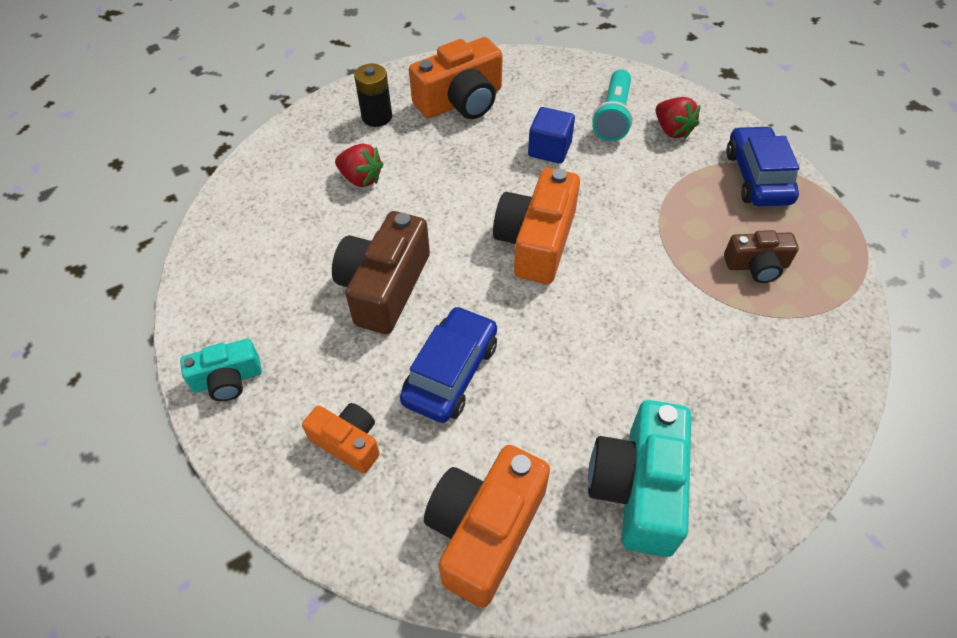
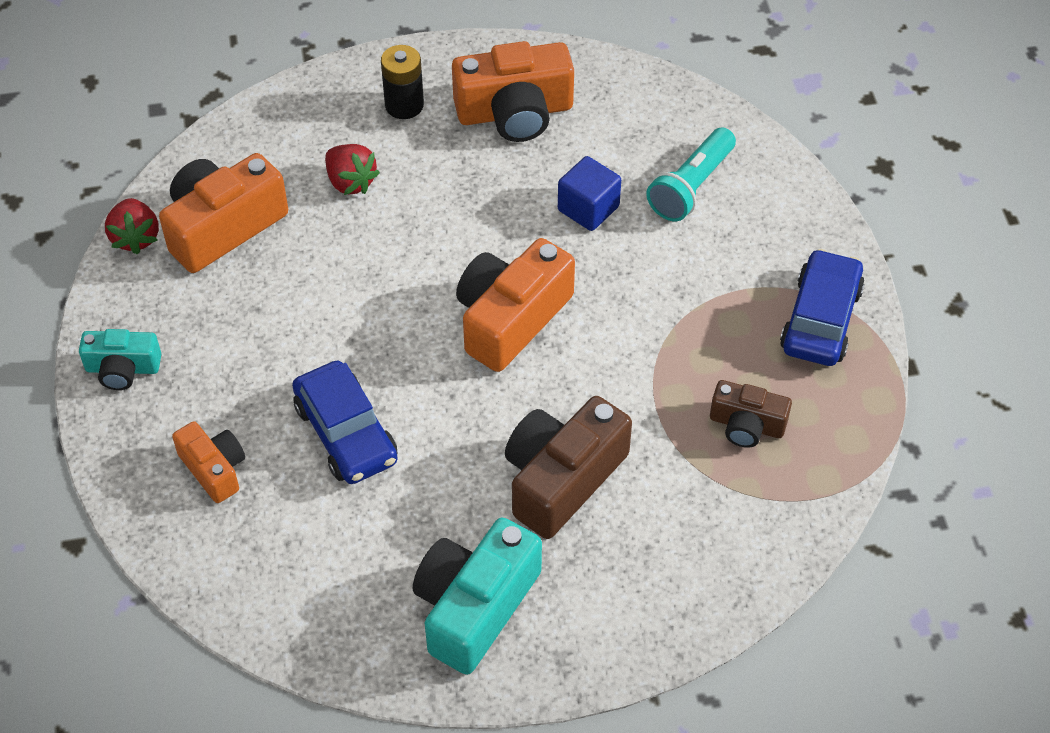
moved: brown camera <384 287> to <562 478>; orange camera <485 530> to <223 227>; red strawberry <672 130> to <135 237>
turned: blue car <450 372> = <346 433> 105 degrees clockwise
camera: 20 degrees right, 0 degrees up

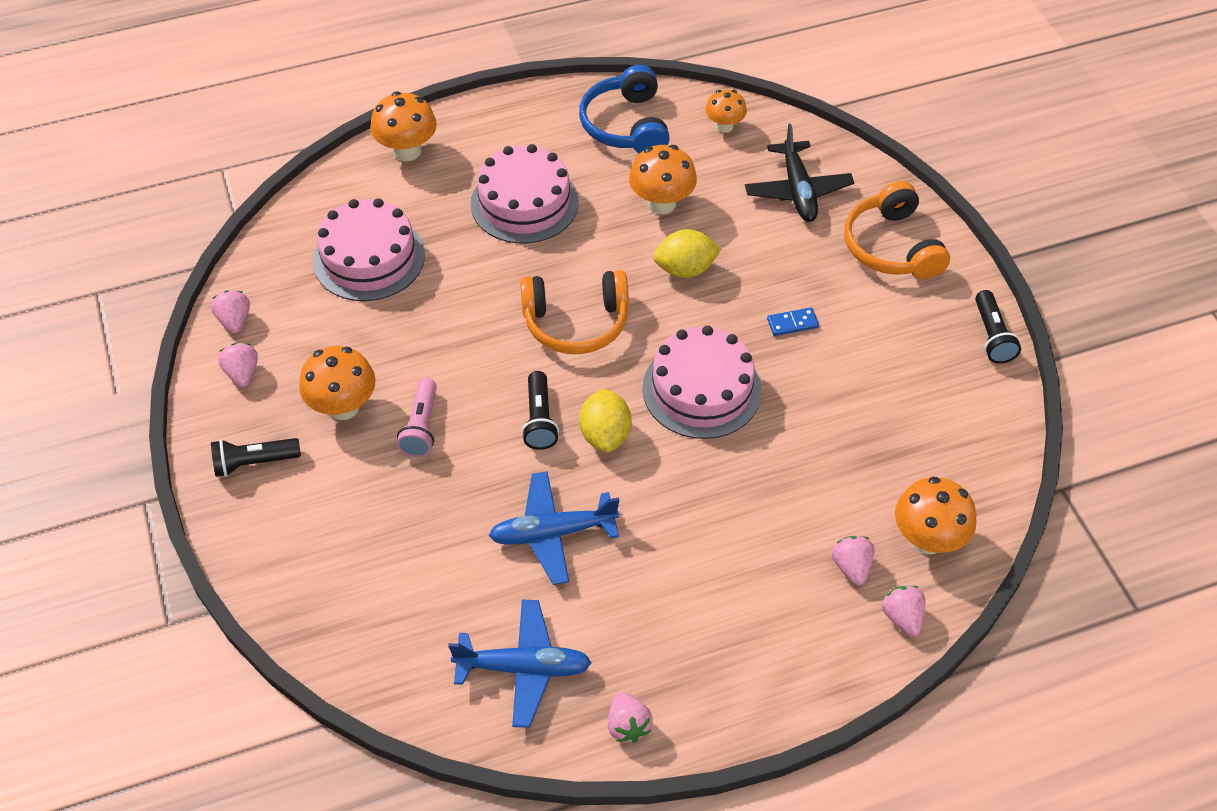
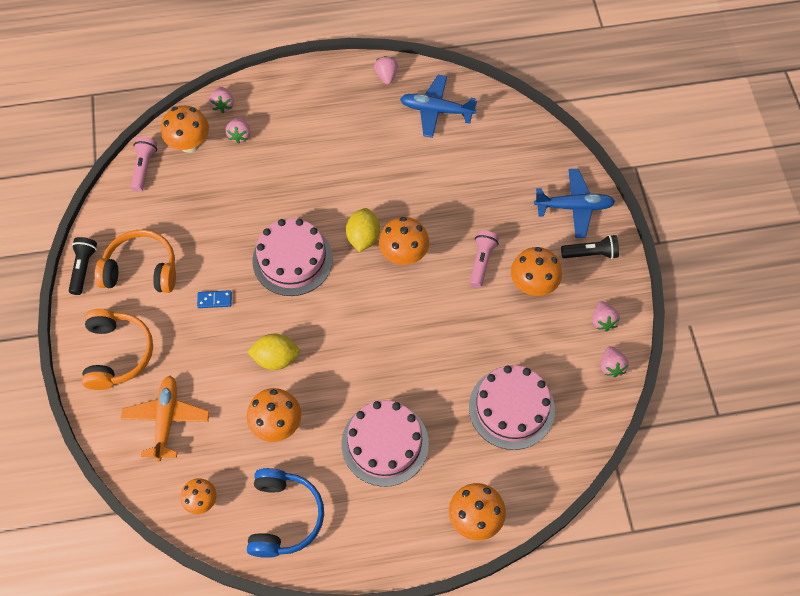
added: pink flashlight <144 167>
moved: blue plane <553 533> to <574 207>; orange headphones <576 322> to <141 269>
replaced: black flashlight <539 420> to orange mushroom <404 254>
recoloured: black plane <797 190> to orange plane <166 419>
camera: 170 degrees left, 10 degrees up

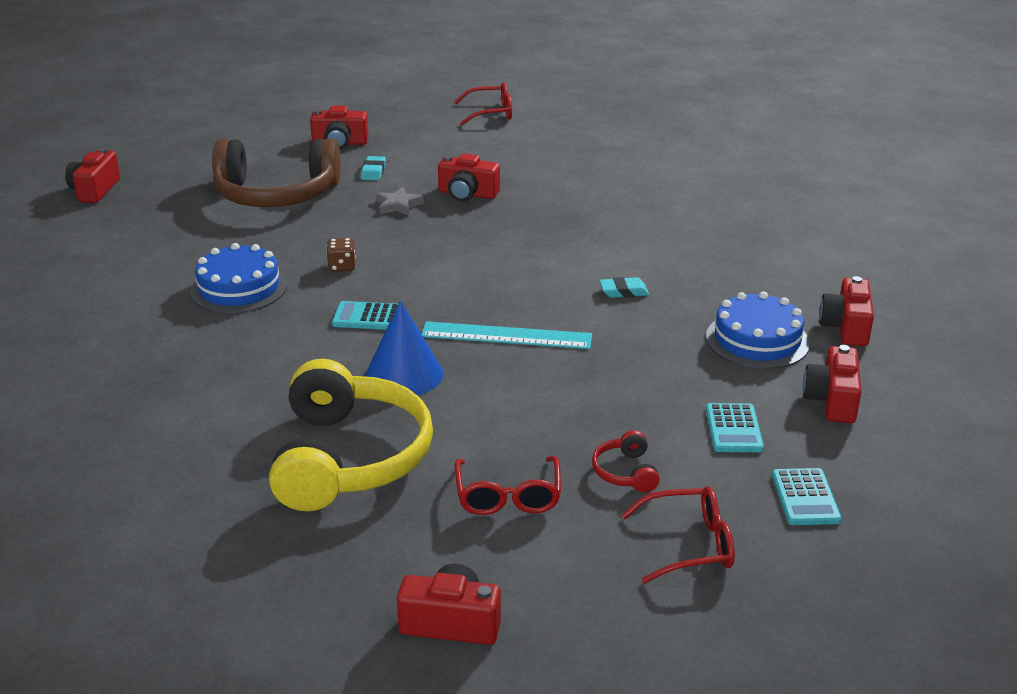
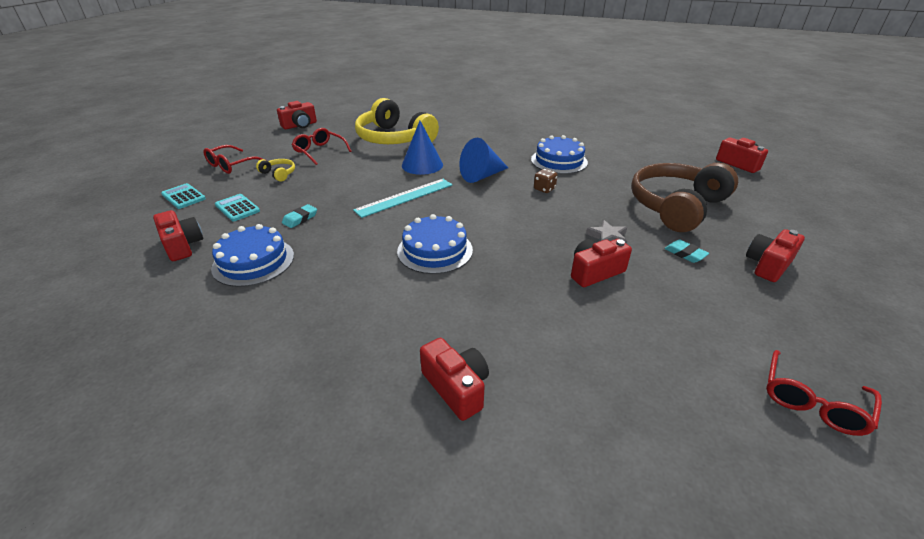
added: blue cake <435 250>
moved: turquoise eraser <624 291> to <300 218>; red camera <846 327> to <456 387>
replaced: turquoise calculator <368 317> to blue cone <482 176>
recoloured: red headphones <625 472> to yellow headphones <279 174>
camera: 135 degrees right, 5 degrees up

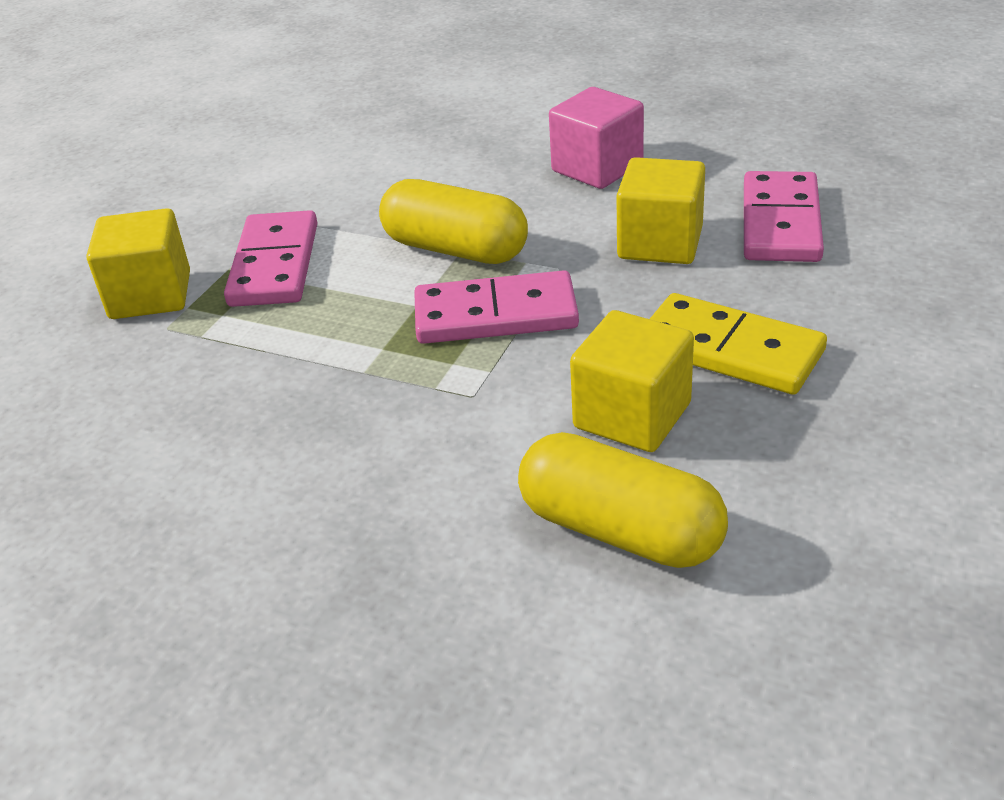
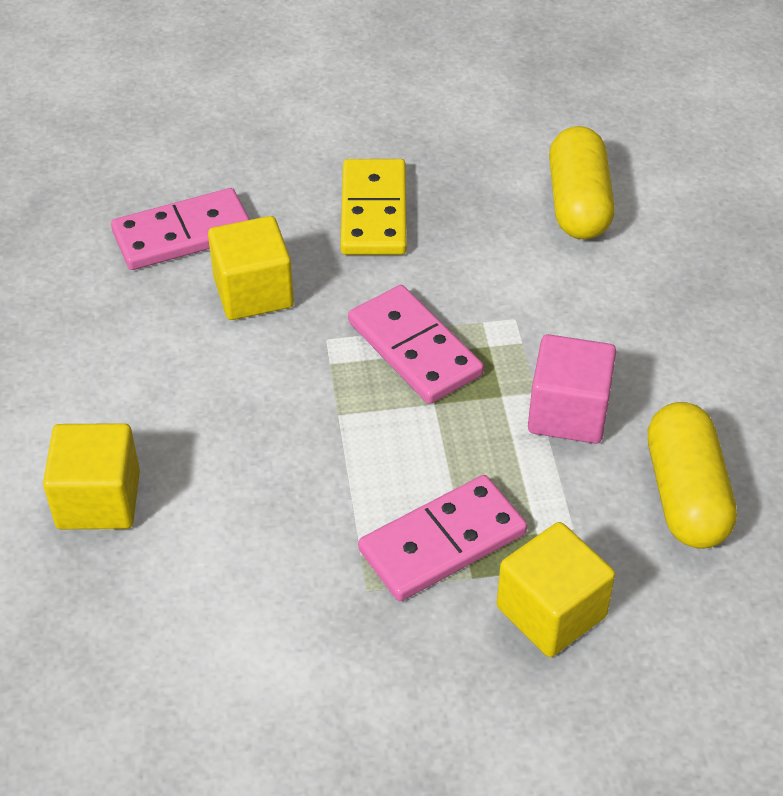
moved: yellow capsule <455 249> to <686 494>; pink cube <597 168> to <568 413>; yellow cube <632 415> to <98 500>
camera: 125 degrees left, 10 degrees up

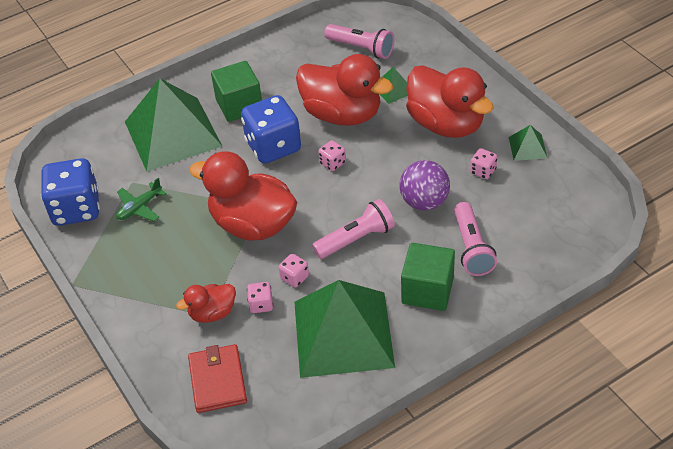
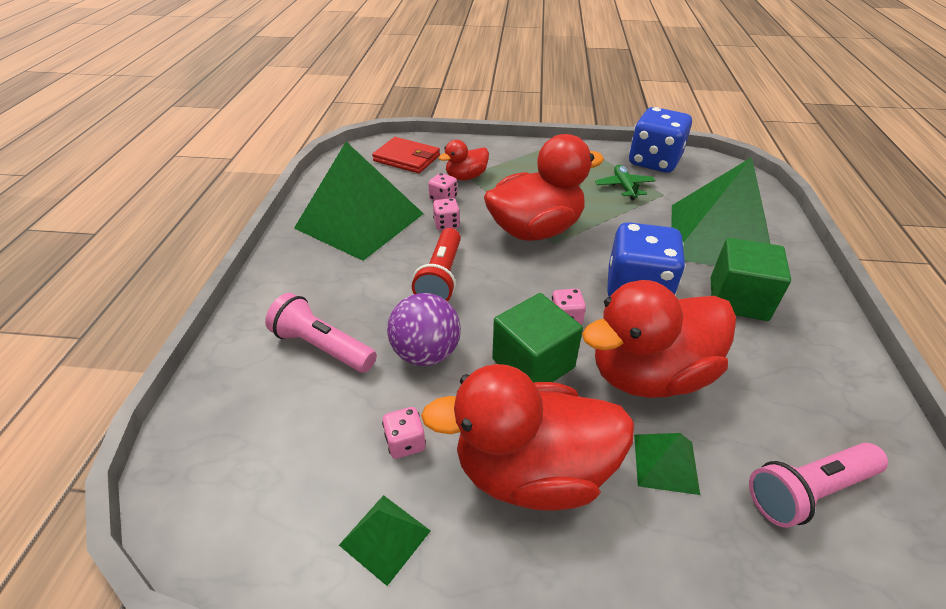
moved: green cube <427 290> to <533 363>
recoloured: pink flashlight <356 239> to red flashlight <441 277>
turned: red duck <212 313> = <466 177> 135 degrees counterclockwise
camera: 125 degrees right, 5 degrees down

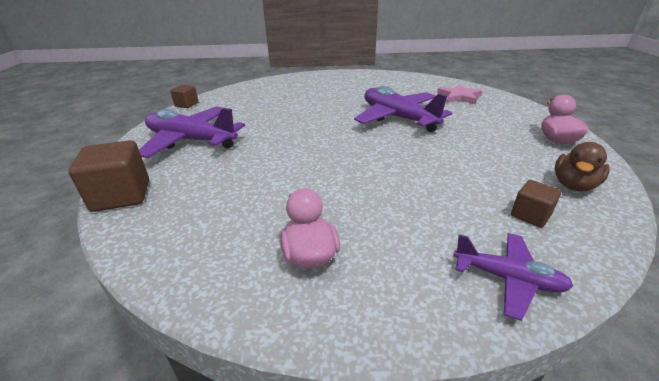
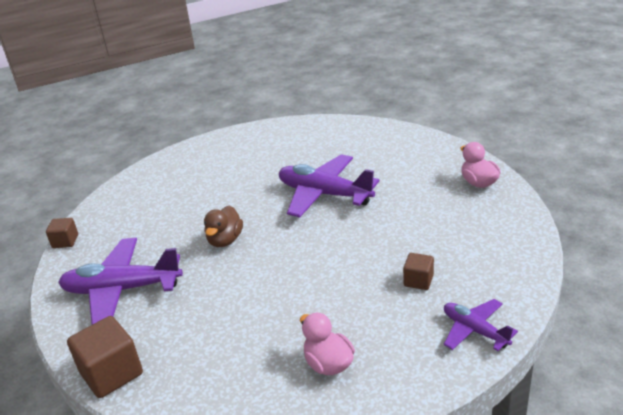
removed: pink star <459 96>
moved: brown cube <530 215> to <418 281>; brown duck <573 185> to <225 240>
turned: purple plane <508 279> = <474 330> 135 degrees counterclockwise
camera: 20 degrees left, 0 degrees up

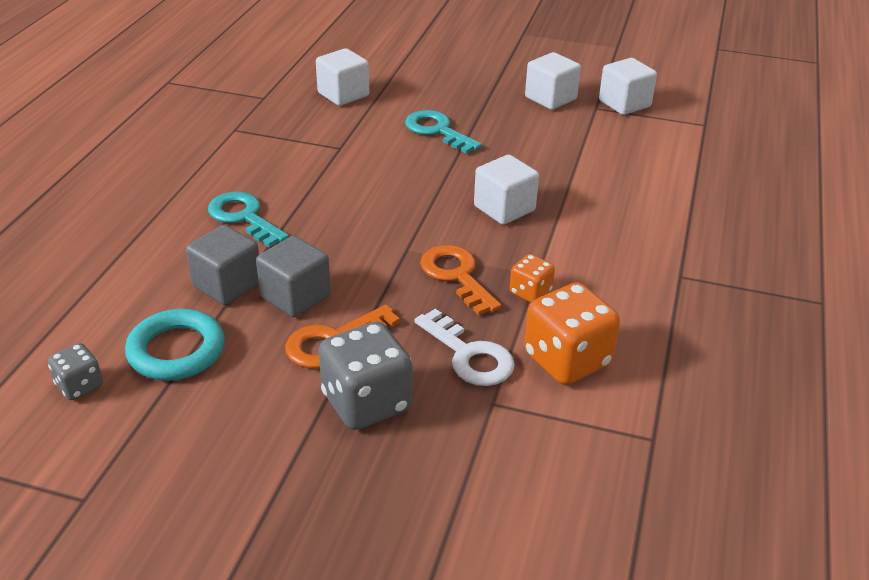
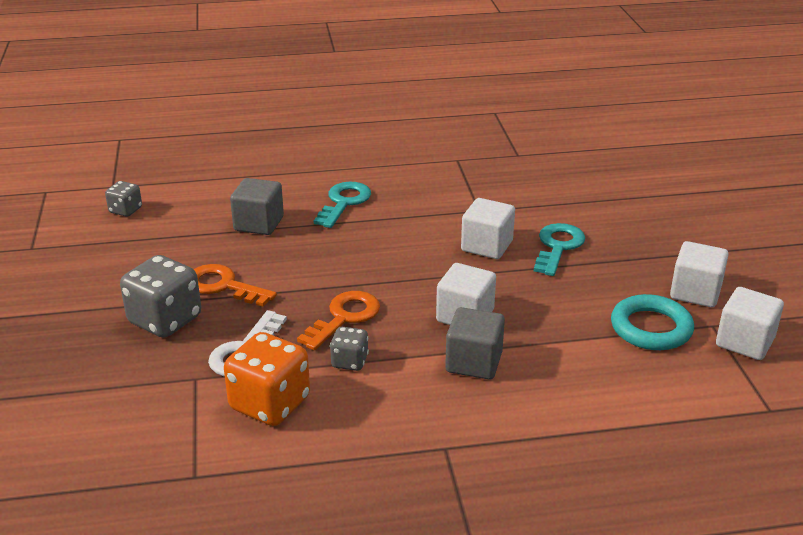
moved: turquoise ring <176 351> to <651 328>; grey cube <295 296> to <474 362>; white cube <343 94> to <487 246>
recoloured: orange dice <530 292> to grey dice <349 361>
camera: 65 degrees right, 5 degrees down

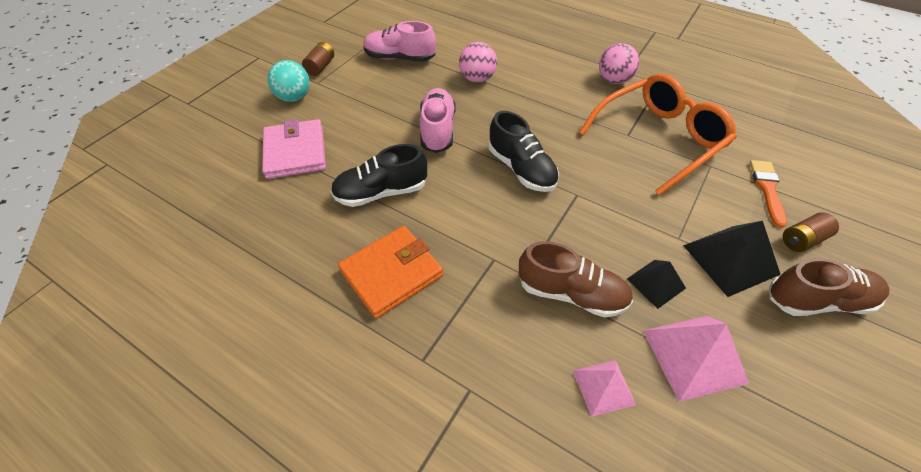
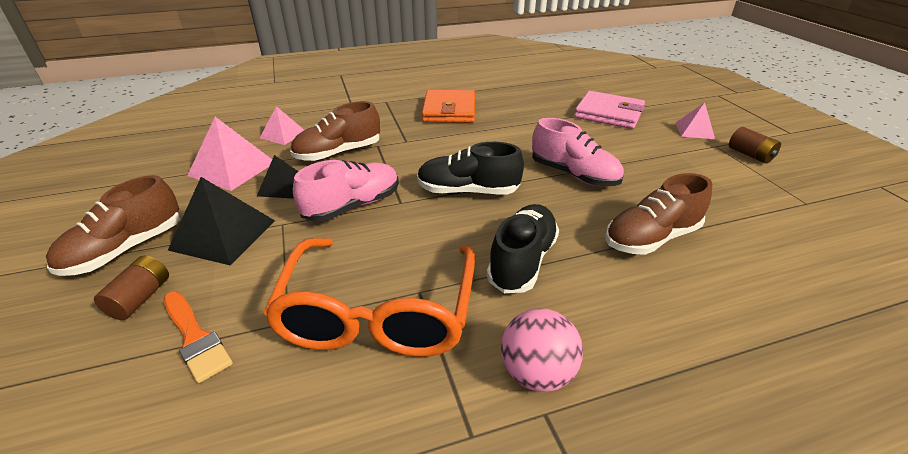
moved: black shoe <381 192> to <522 261>; pink shoe <400 58> to <352 206>
replaced: turquoise ball <294 97> to pink pyramid <694 130>; pink ball <477 79> to brown shoe <651 238>
camera: 130 degrees right, 15 degrees down

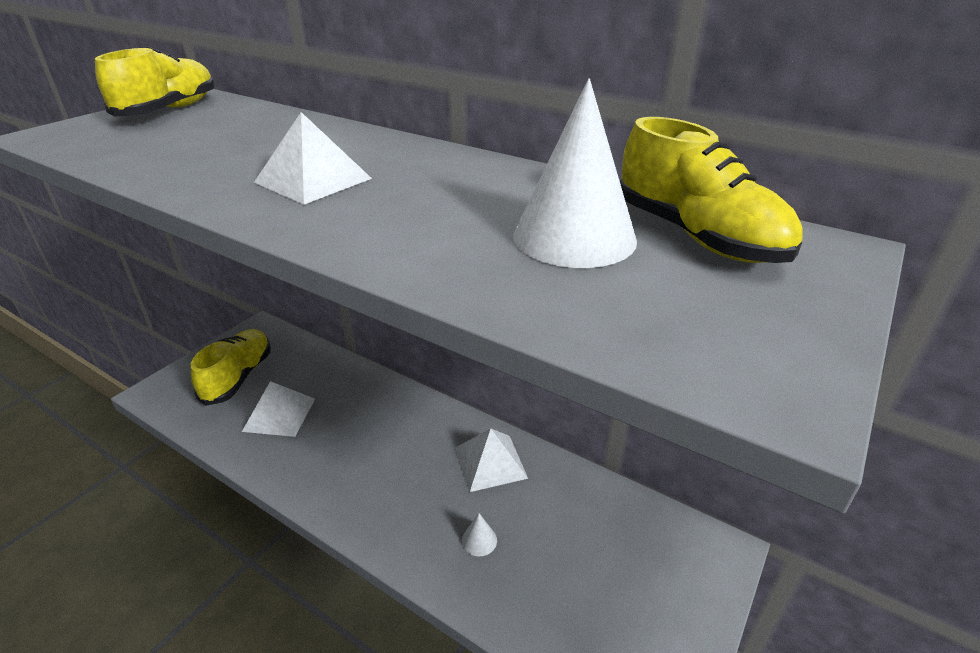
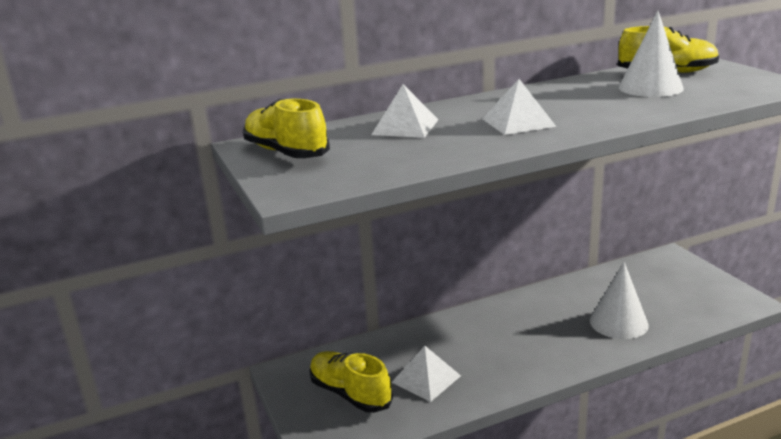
moved: white pyramid <490 462> to <405 127>
resized: white cone <479 540> = <618 322> x2.34
camera: 55 degrees left, 10 degrees down

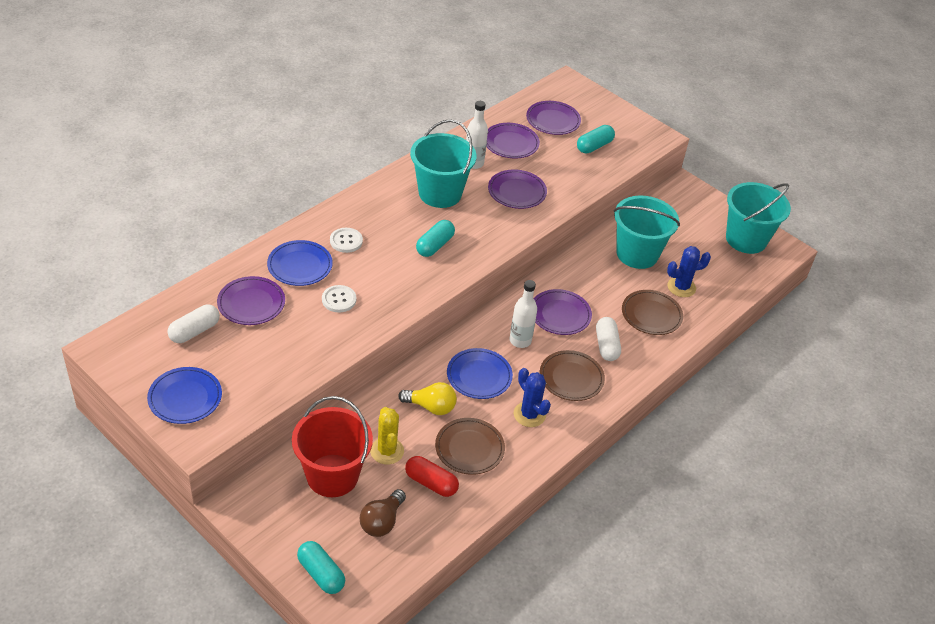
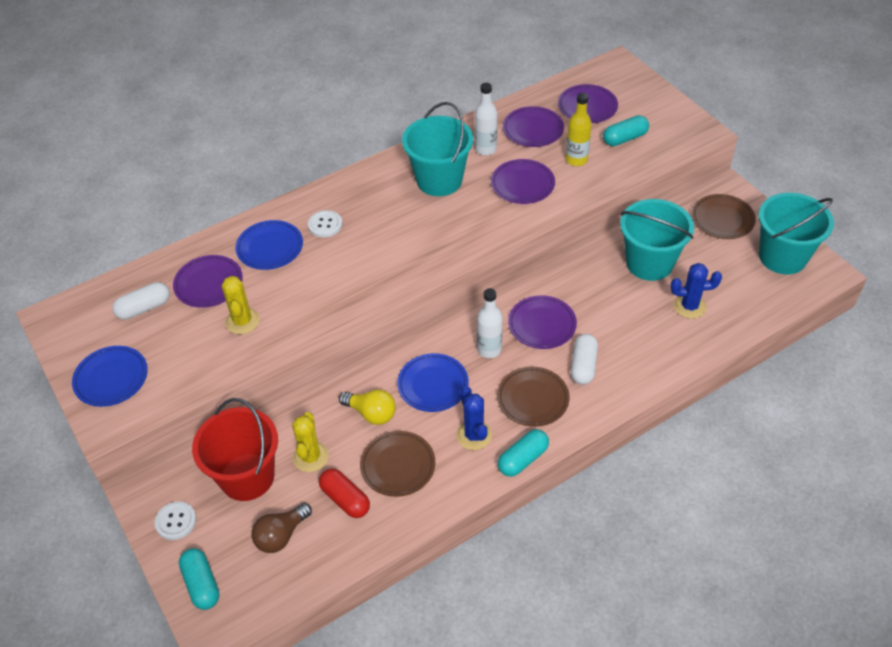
added: yellow cactus <242 321>; yellow bottle <576 160>
moved: white button <339 300> to <176 521>; turquoise capsule <435 245> to <523 459>; brown plate <651 315> to <722 219>
camera: 20 degrees right, 5 degrees up

